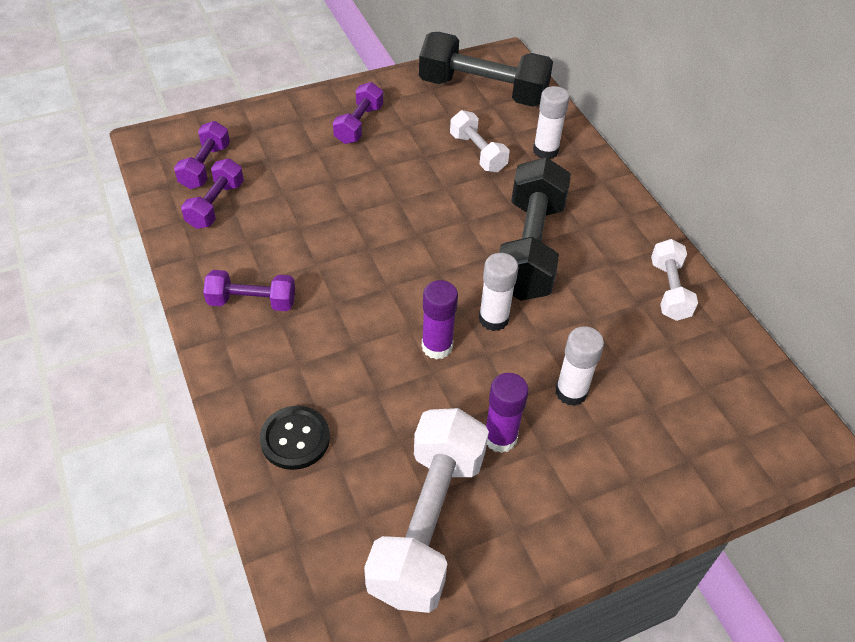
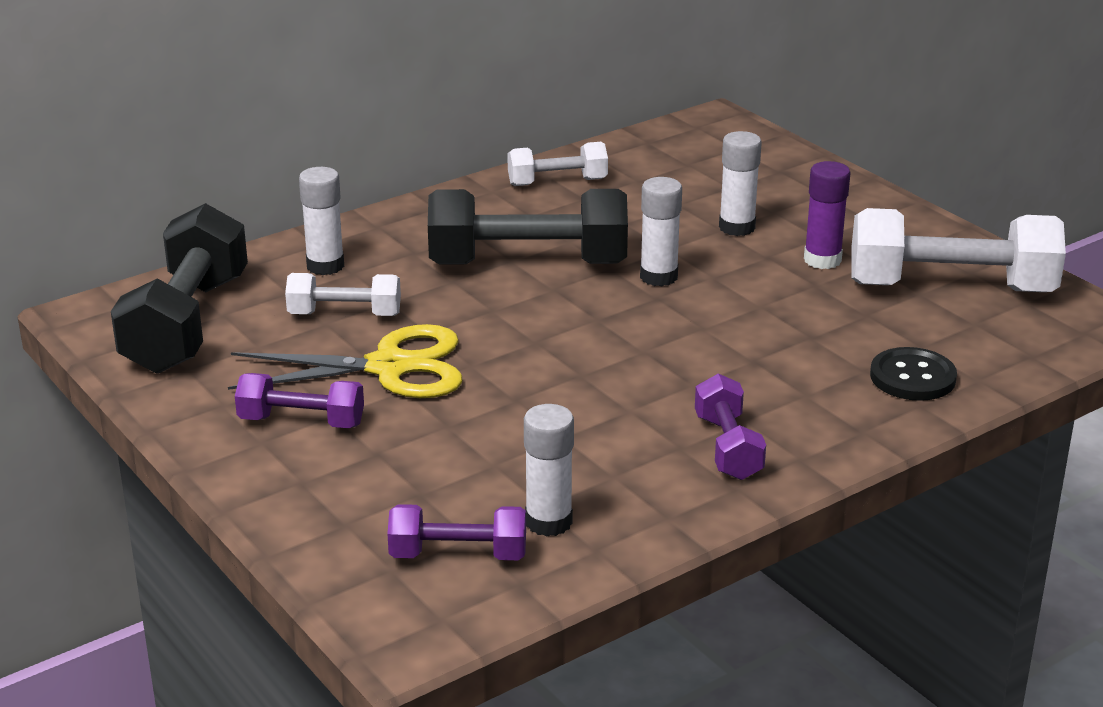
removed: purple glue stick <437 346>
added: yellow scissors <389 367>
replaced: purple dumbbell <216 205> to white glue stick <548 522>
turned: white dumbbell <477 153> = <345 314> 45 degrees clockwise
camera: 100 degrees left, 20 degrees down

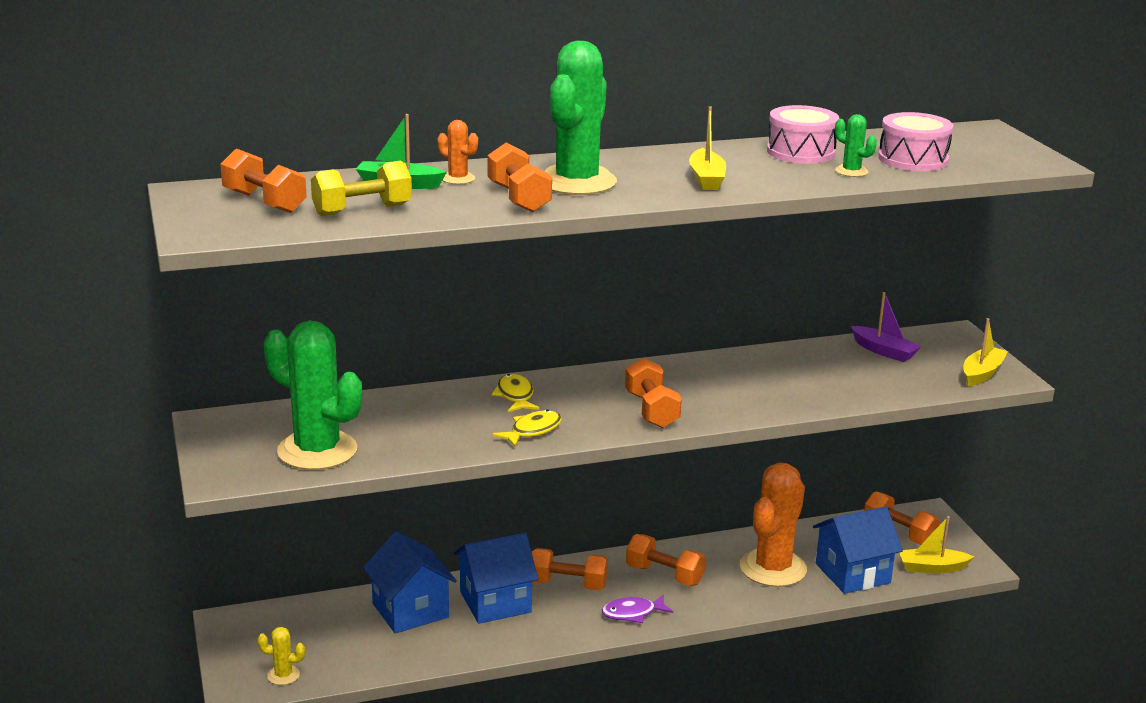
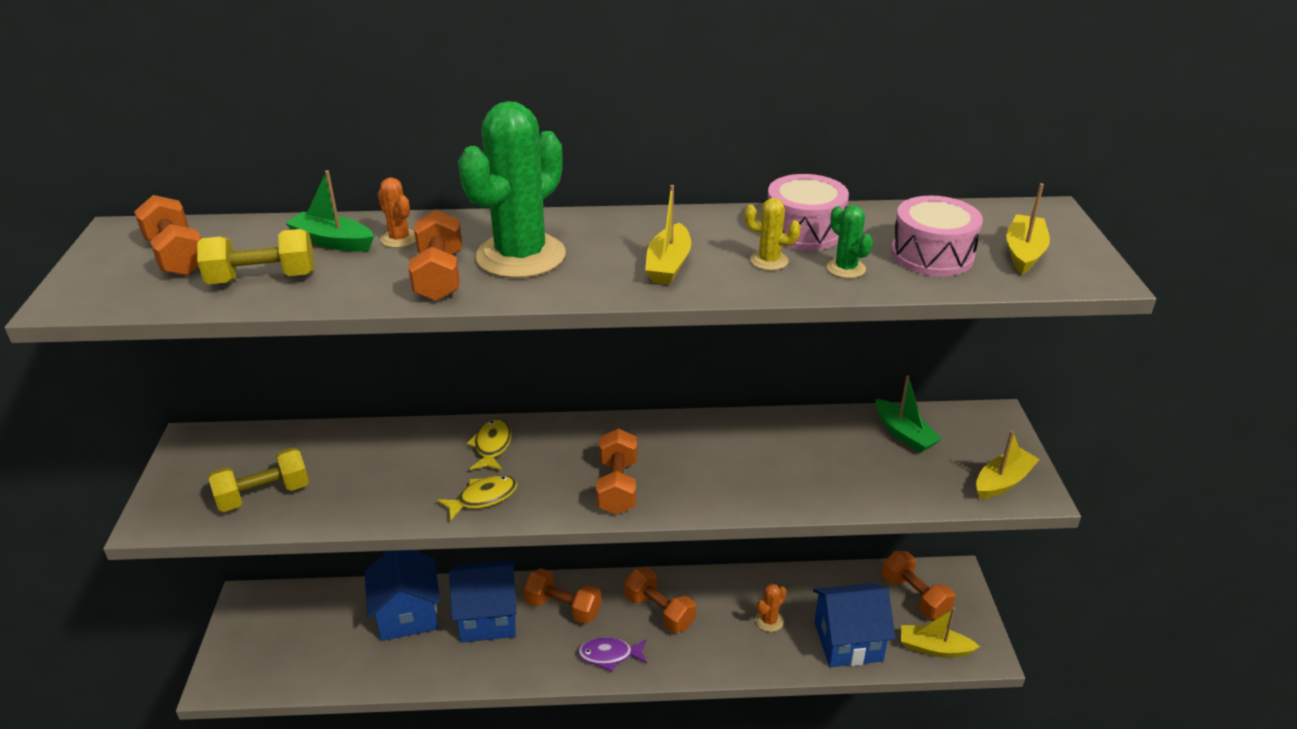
added: yellow boat <1024 252>
moved: yellow cactus <283 675> to <769 261>
replaced: green cactus <317 451> to yellow dumbbell <264 495>
recoloured: purple boat <884 351> to green boat <904 434>
resized: orange cactus <773 568> = <769 621> x0.43
camera: 15 degrees right, 10 degrees up

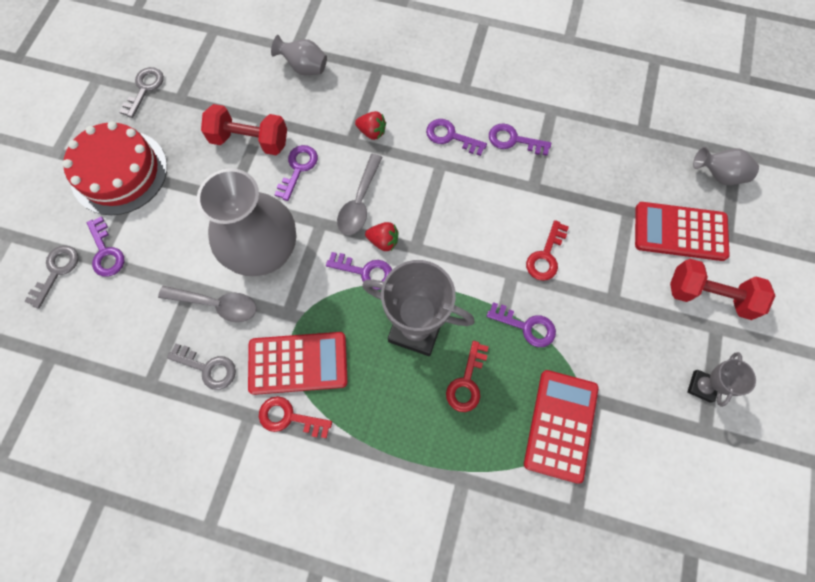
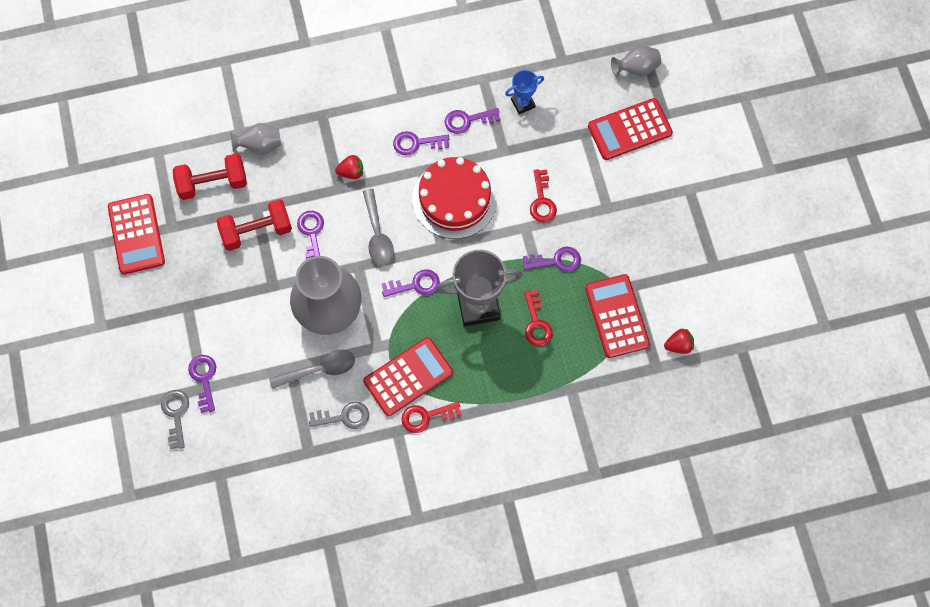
removed: grey trophy <701 386>
added: blue trophy <523 103>
moved: red cake <119 172> to <454 199>; red strawberry <383 241> to <678 345>; red dumbbell <709 295> to <213 183>
replaced: grey key <144 89> to red calculator <136 234>
turned: purple key <106 252> = <204 379> 135 degrees counterclockwise
camera: 30 degrees left, 0 degrees up

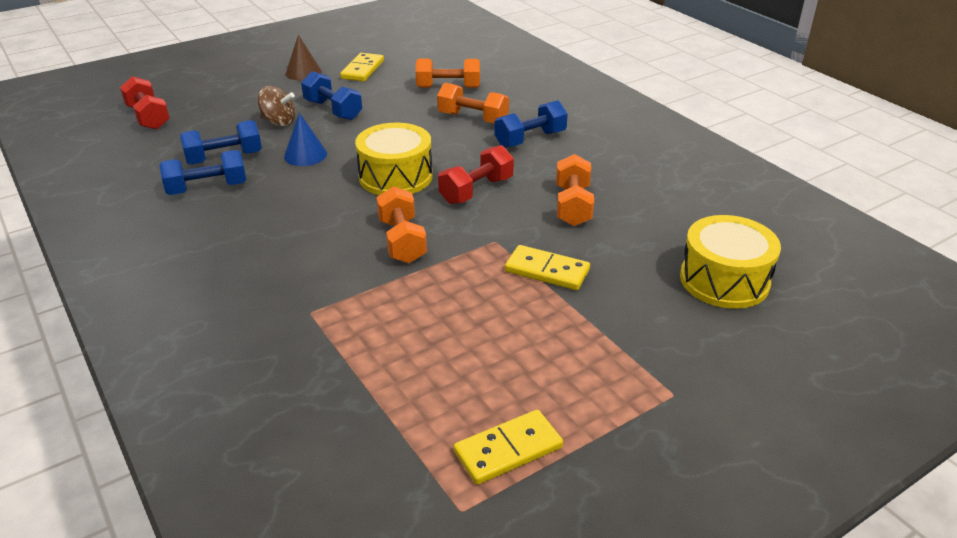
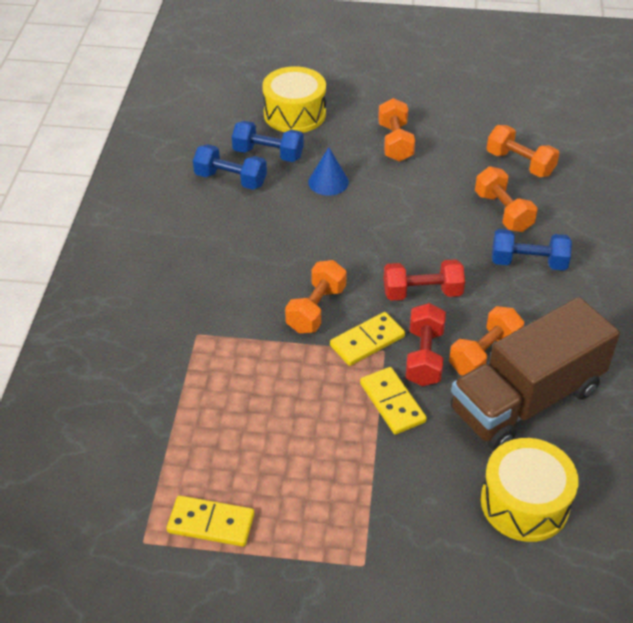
removed: brown spinning top <278 122>; brown cone <303 72>
added: brown truck <526 400>
moved: red dumbbell <148 117> to <424 357>; yellow domino <362 70> to <367 341>; yellow drum <395 177> to <294 114>
recoloured: blue dumbbell <333 110> to orange dumbbell <395 142>
camera: 40 degrees right, 10 degrees up

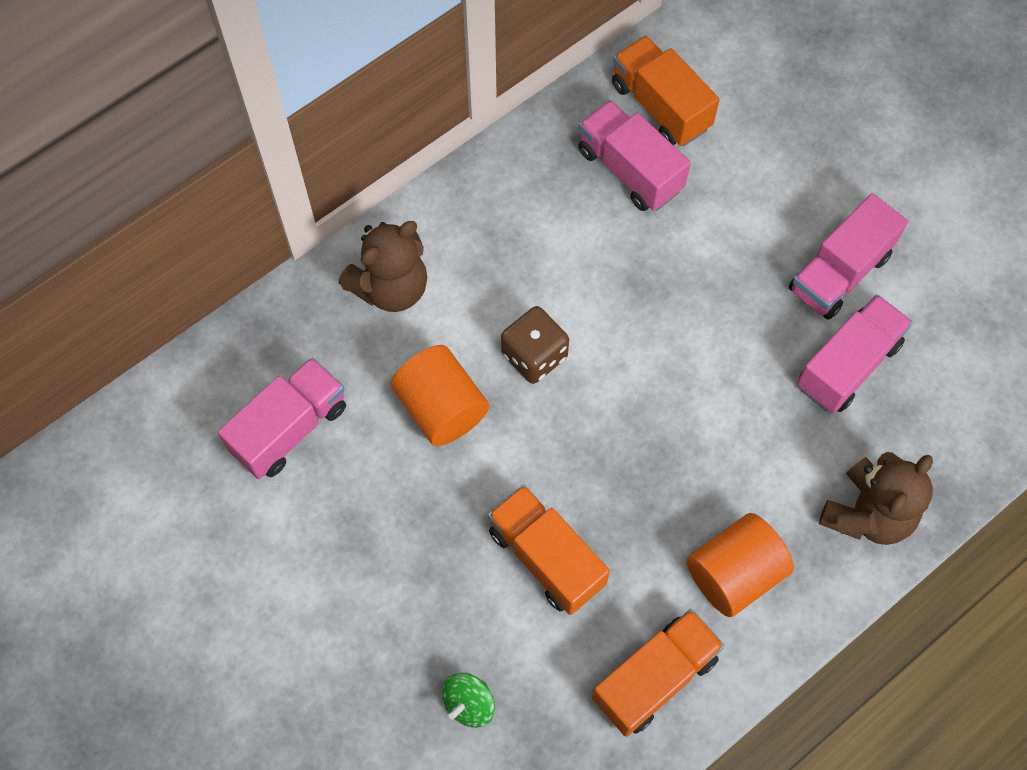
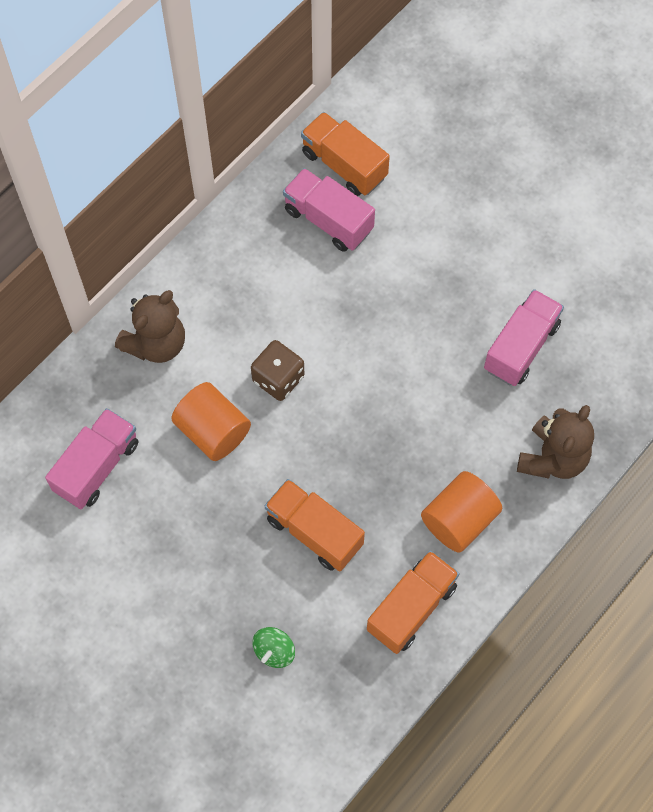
removed: pink truck <839 273>
camera: 10 degrees left, 0 degrees up

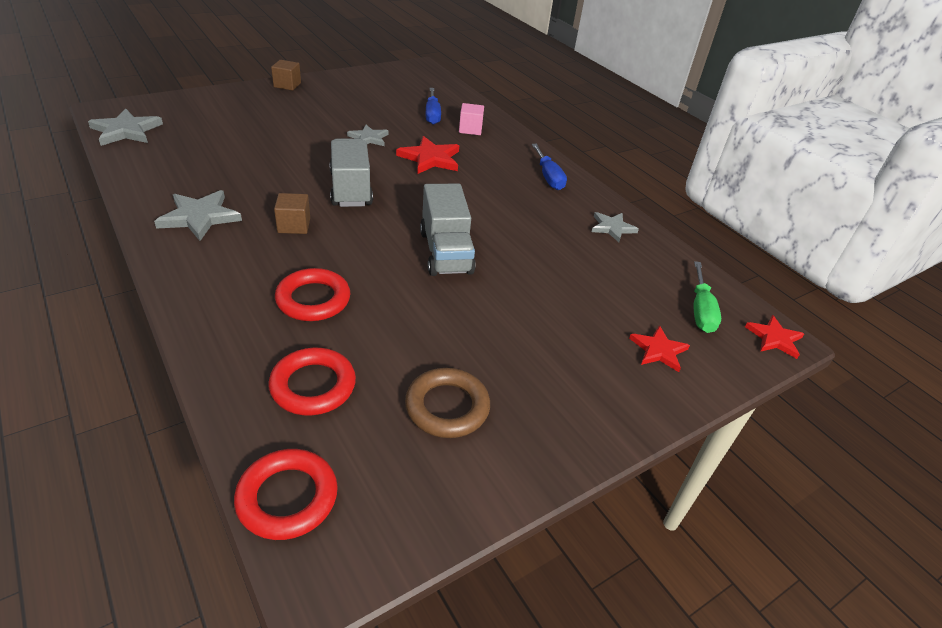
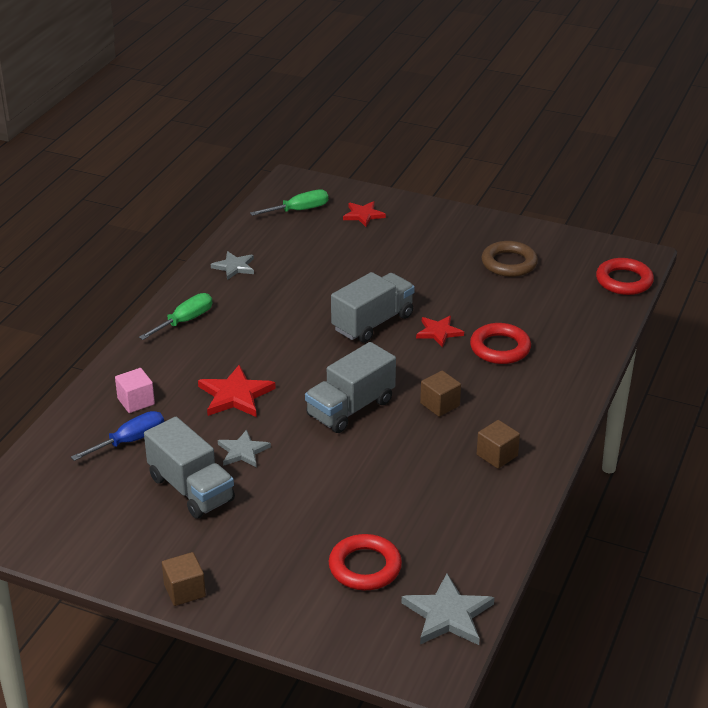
added: grey truck <191 489>
moved: red ring <313 386> to <365 567>; red star <774 338> to <438 332>
replaced: grey star <200 217> to brown cube <497 455>
recoloured: blue screwdriver <548 177> to green screwdriver <185 321>
camera: 120 degrees left, 5 degrees down

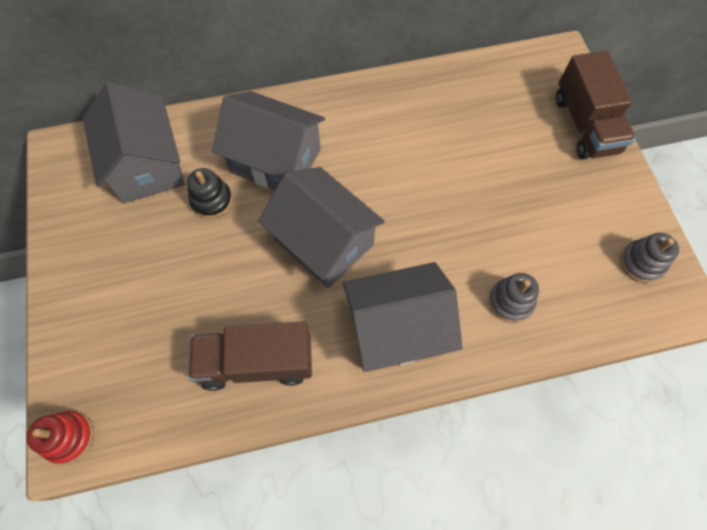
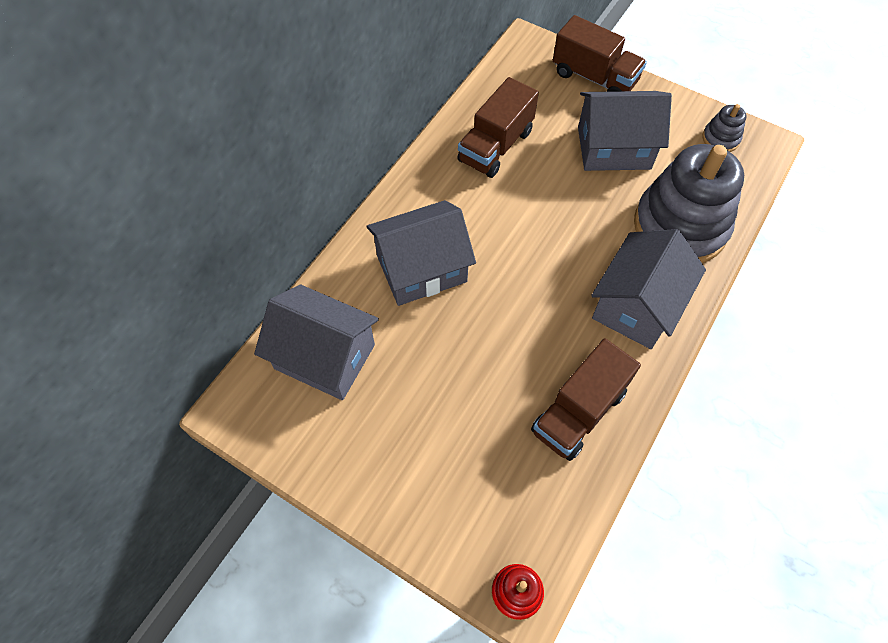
removed: black stacking toy <211 200>
added: brown truck <495 146>
moved: grey house <324 242> to <614 148>
resized: grey stacking toy <510 301> = <680 226> x2.34
camera: 45 degrees left, 5 degrees down

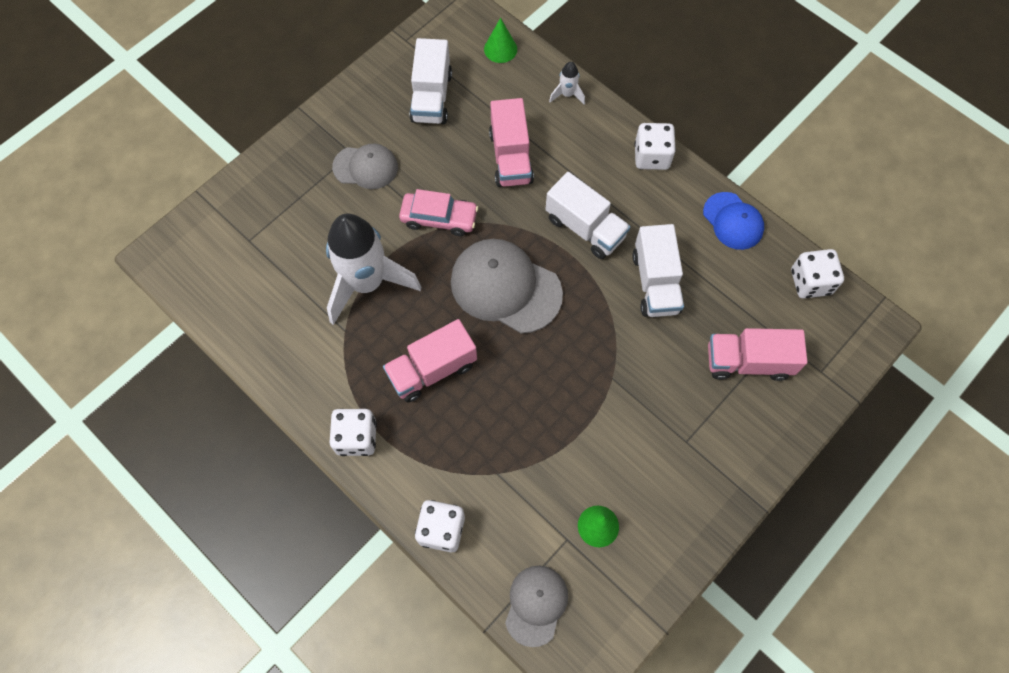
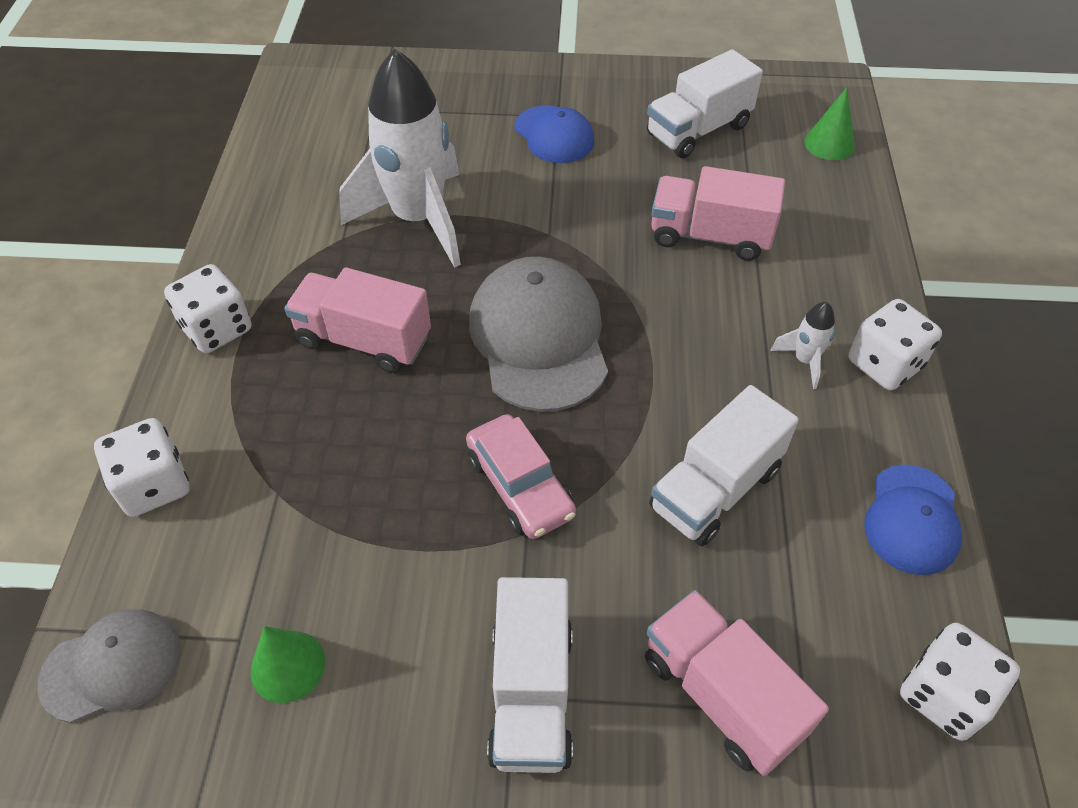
moved: pink car <439 218> to <520 486>; white truck <585 228> to <531 693>; white rocket <567 94> to <804 360>
recoloured: grey cap <365 167> to blue cap <554 135>
turned: pink truck <510 157> = <710 236> 60 degrees clockwise
camera: 50 degrees right, 15 degrees down

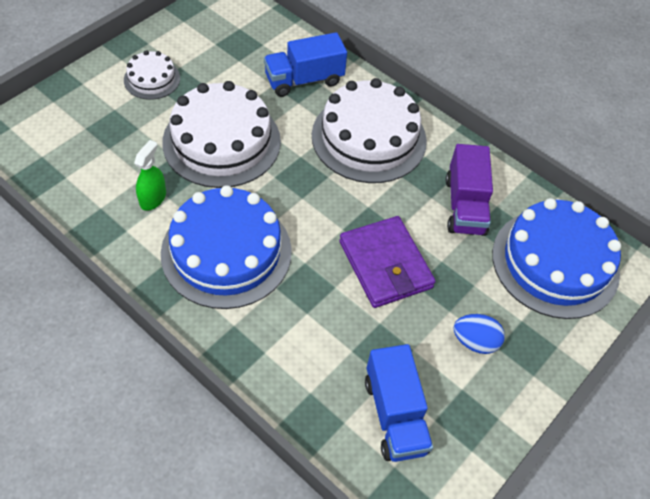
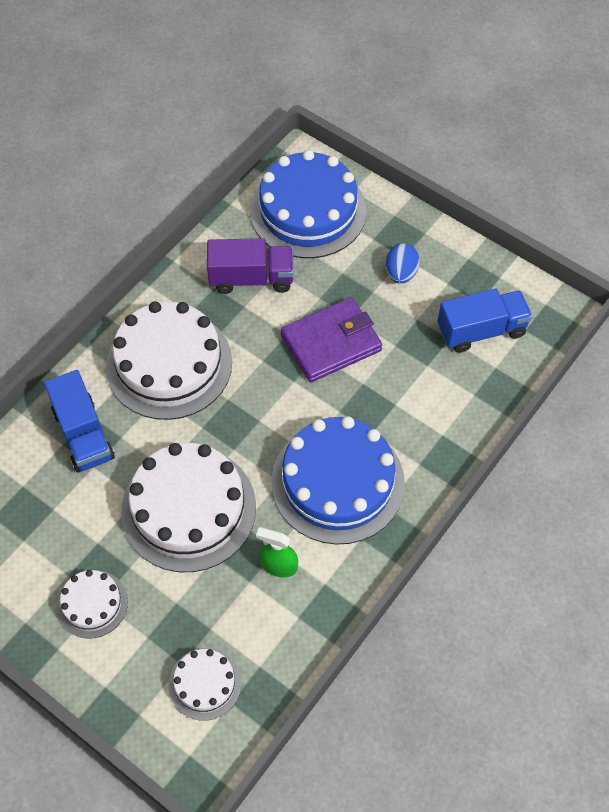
added: white cake <205 683>
camera: 90 degrees left, 5 degrees up

